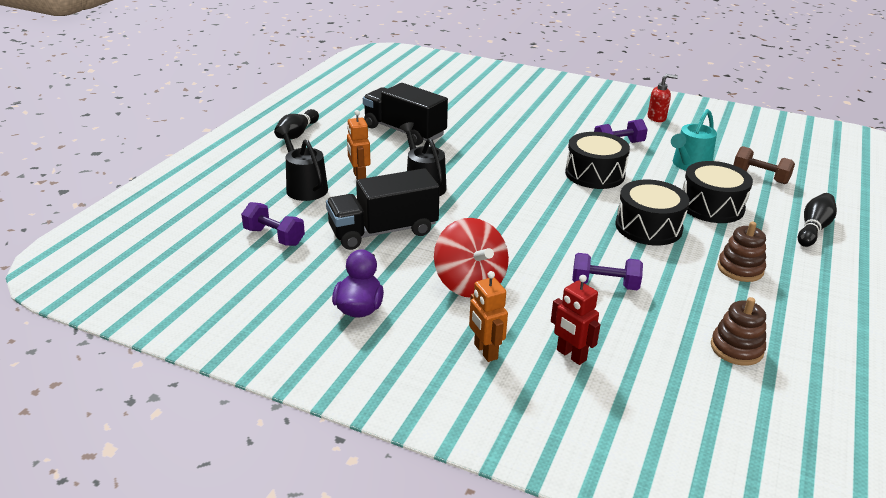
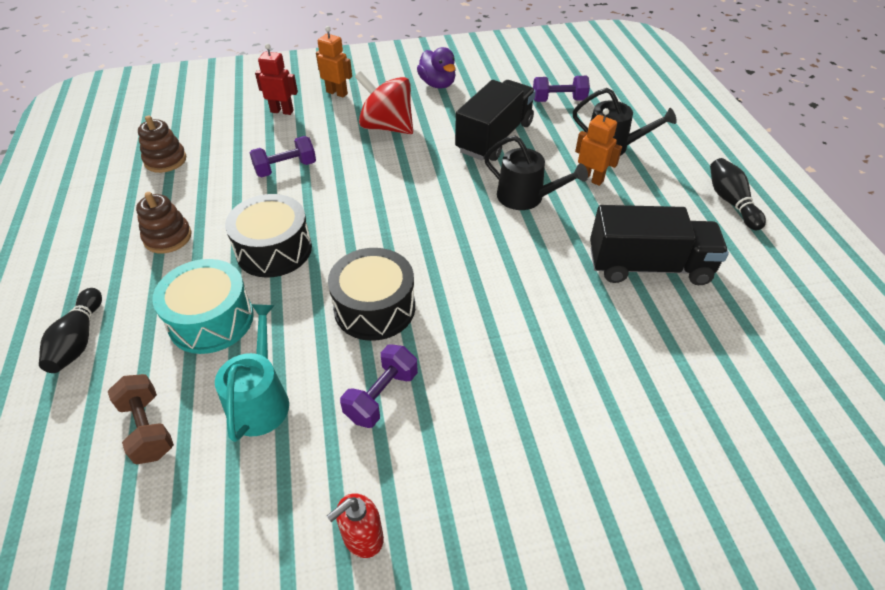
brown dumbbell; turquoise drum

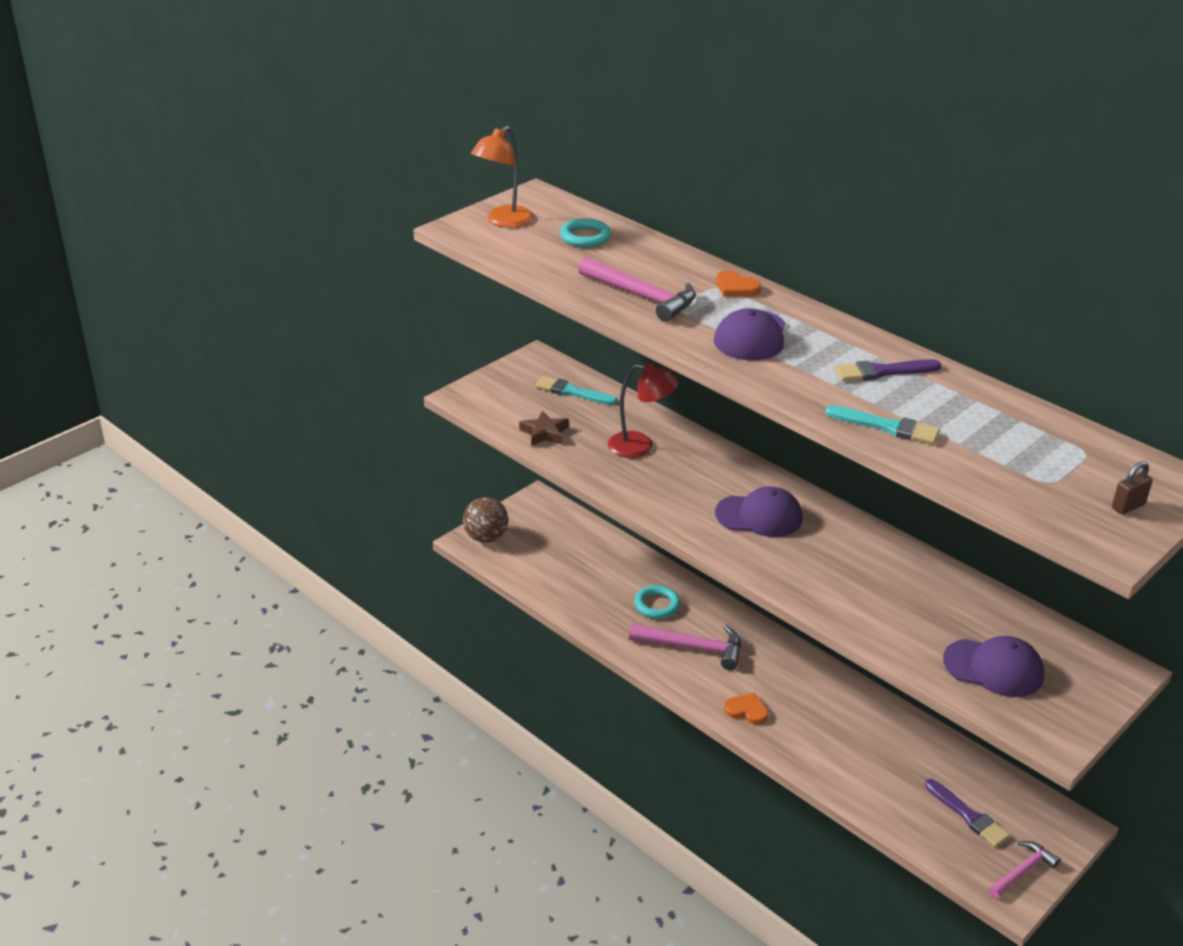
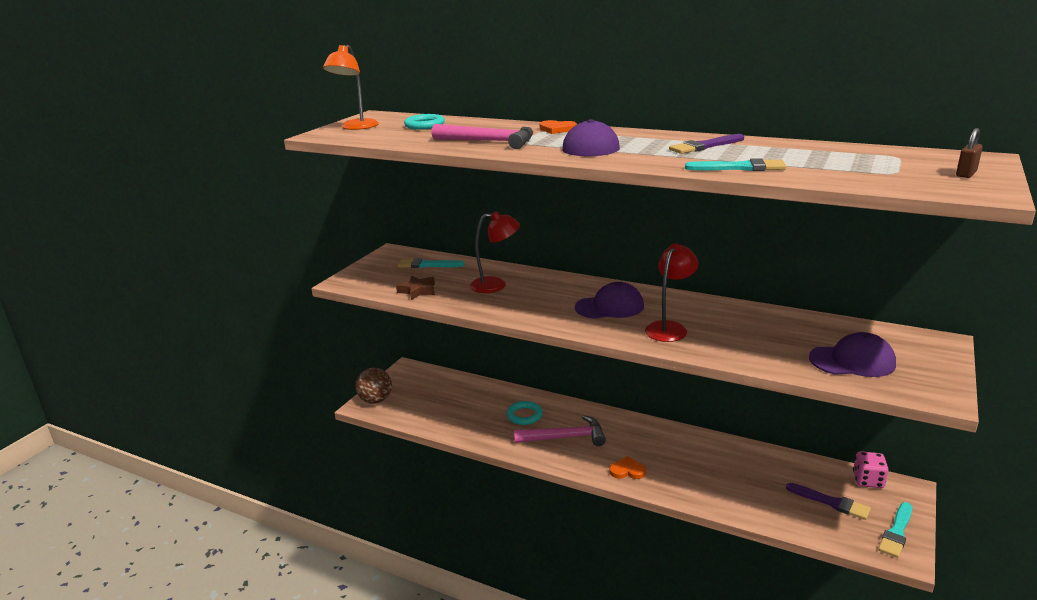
turquoise brush (no. 3 from left); red lamp (no. 2 from left); pink dice

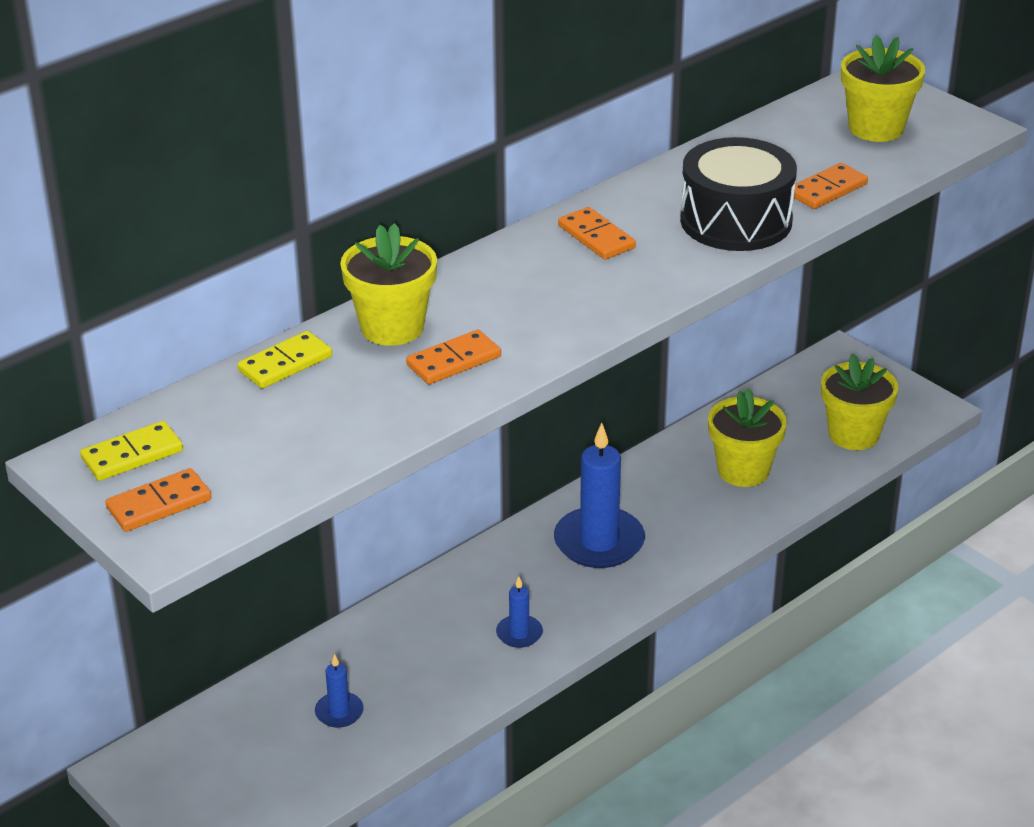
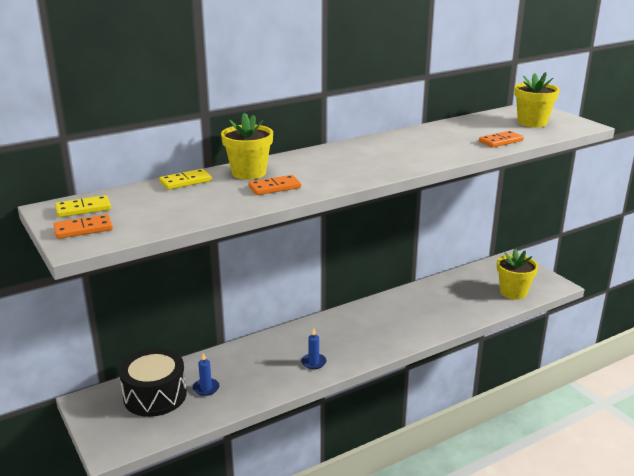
black drum; orange domino (no. 3 from left in the first image); yellow flower pot (no. 2 from left in the first image); blue candle (no. 3 from left in the first image)

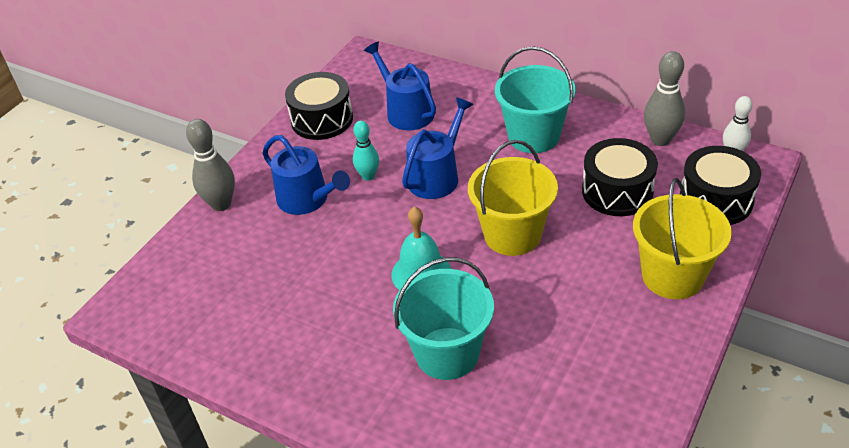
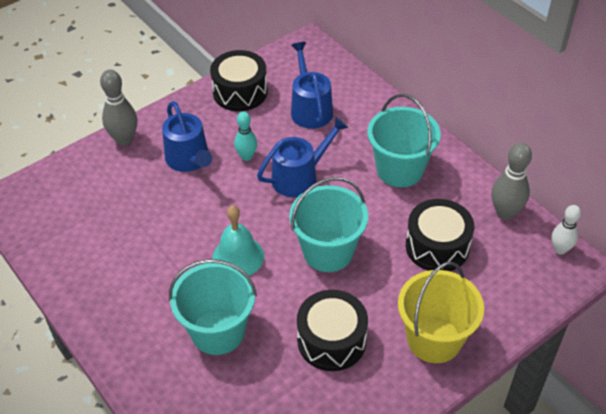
turquoise bucket (no. 2 from left); black drum (no. 2 from left)

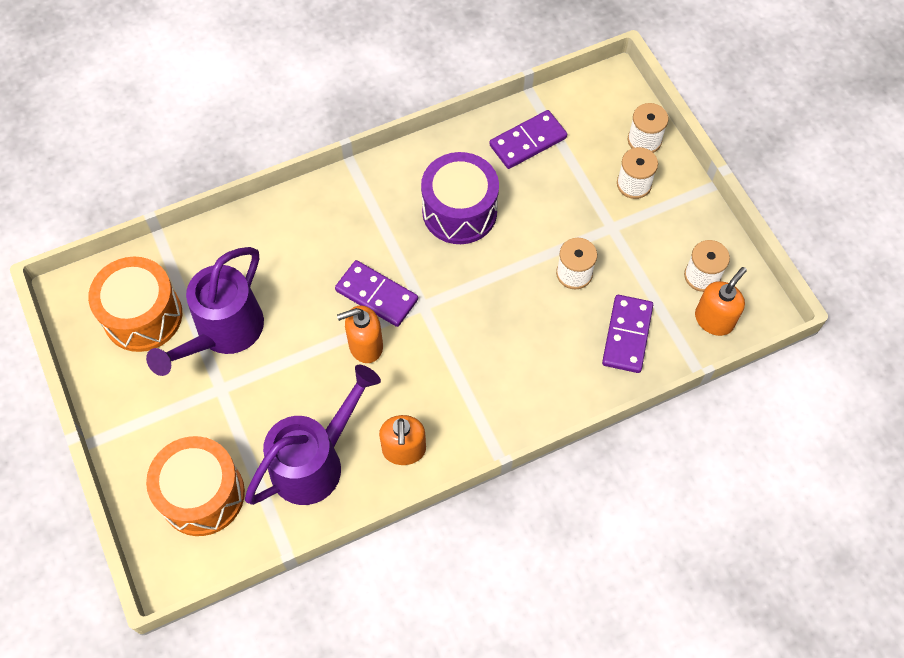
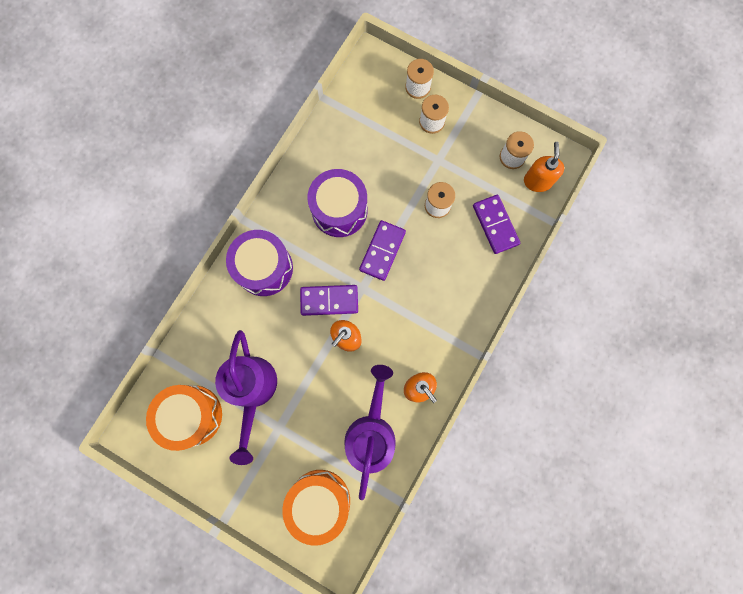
purple domino (no. 2 from left); purple drum (no. 1 from left)

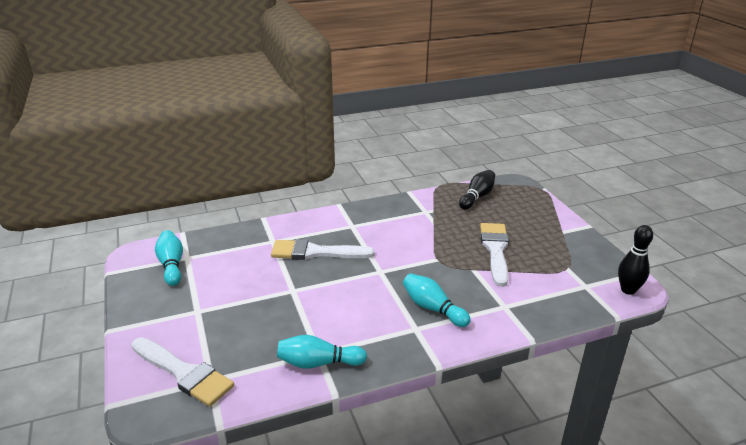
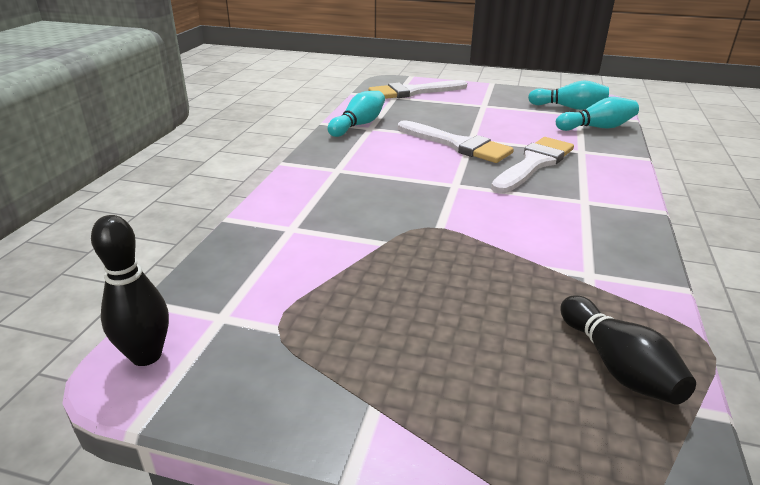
white brush (no. 2 from left); turquoise bowling pin (no. 3 from left)

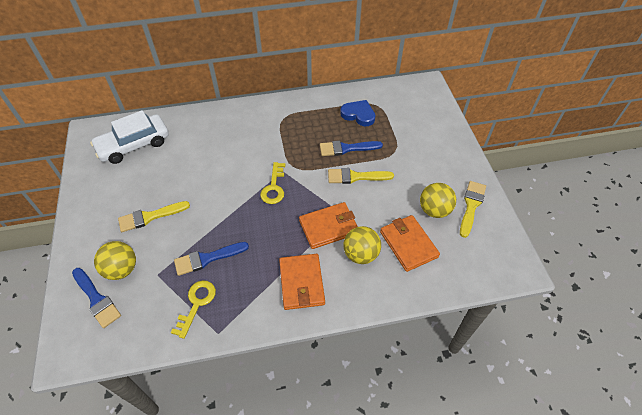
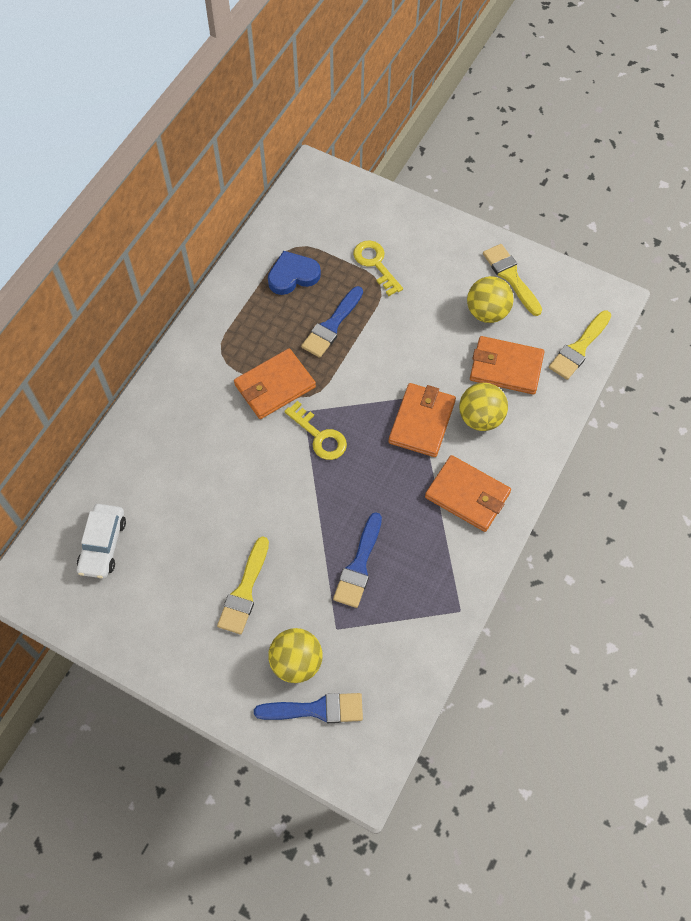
white car; yellow brush (no. 3 from left); yellow key (no. 2 from left); orange wallet (no. 1 from left)

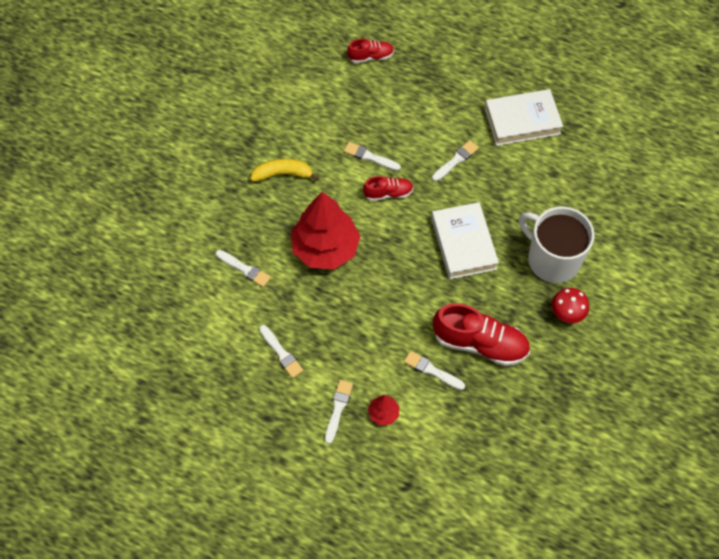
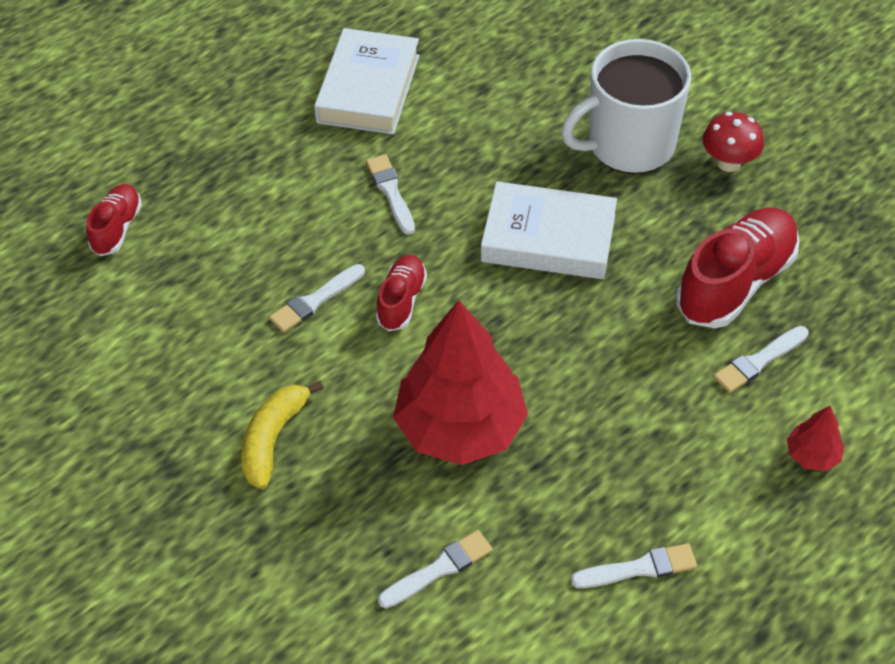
white brush (no. 3 from left in the first image)

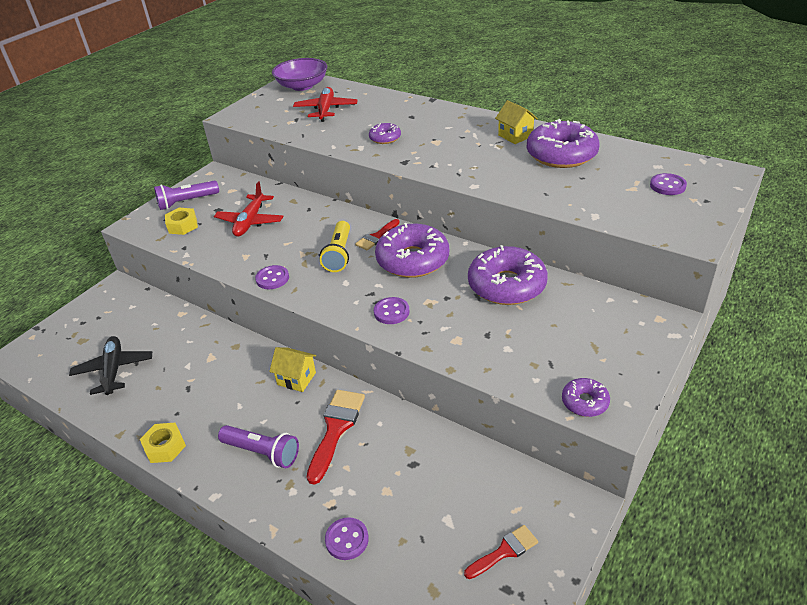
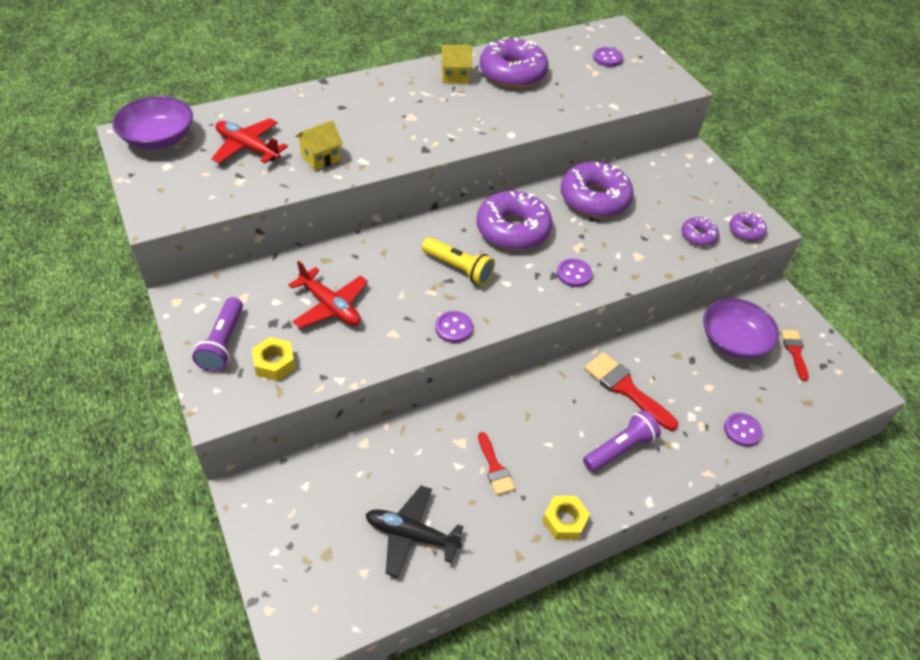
purple donut (no. 4 from left); red brush (no. 1 from left); yellow house (no. 1 from left); purple bowl (no. 2 from left)

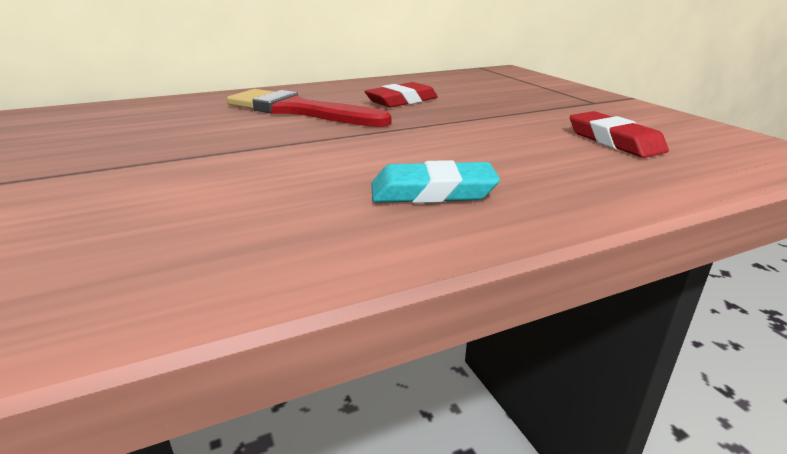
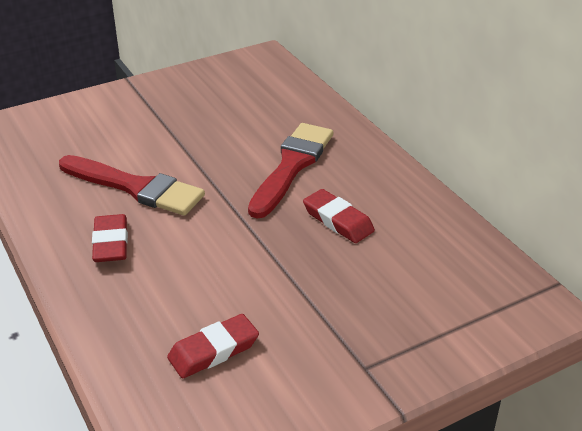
red eraser (no. 1 from left); red brush (no. 1 from left)

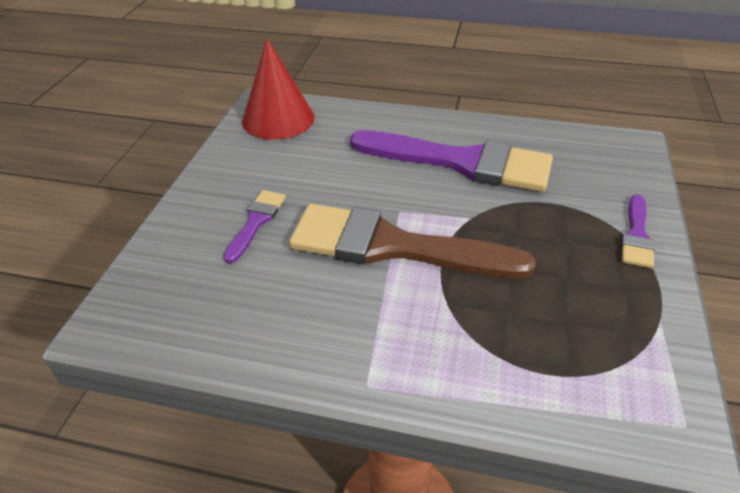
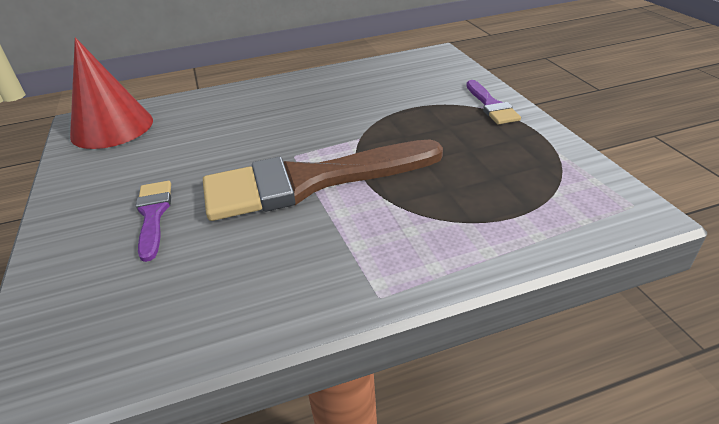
purple brush (no. 2 from left in the first image)

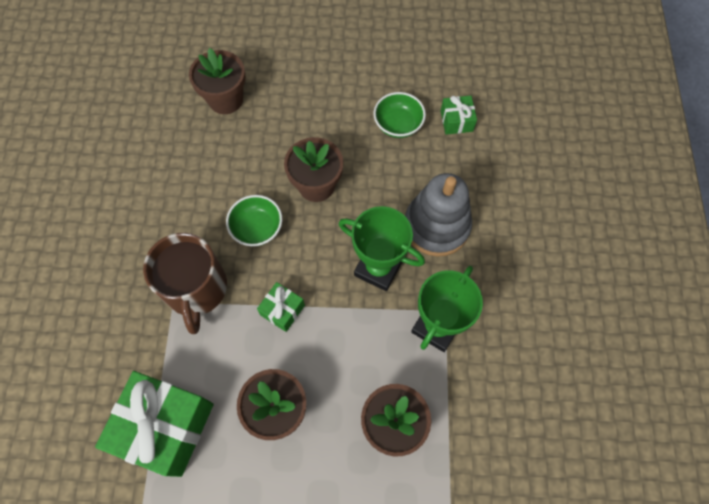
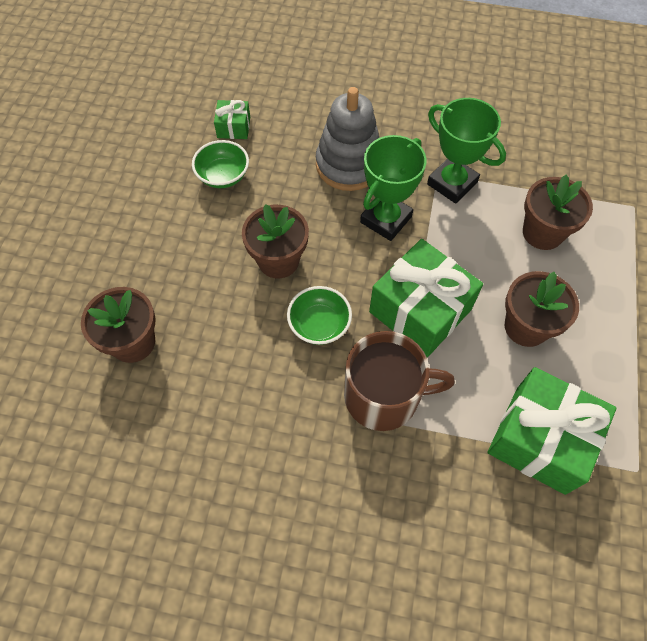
green gift (no. 2 from left)

